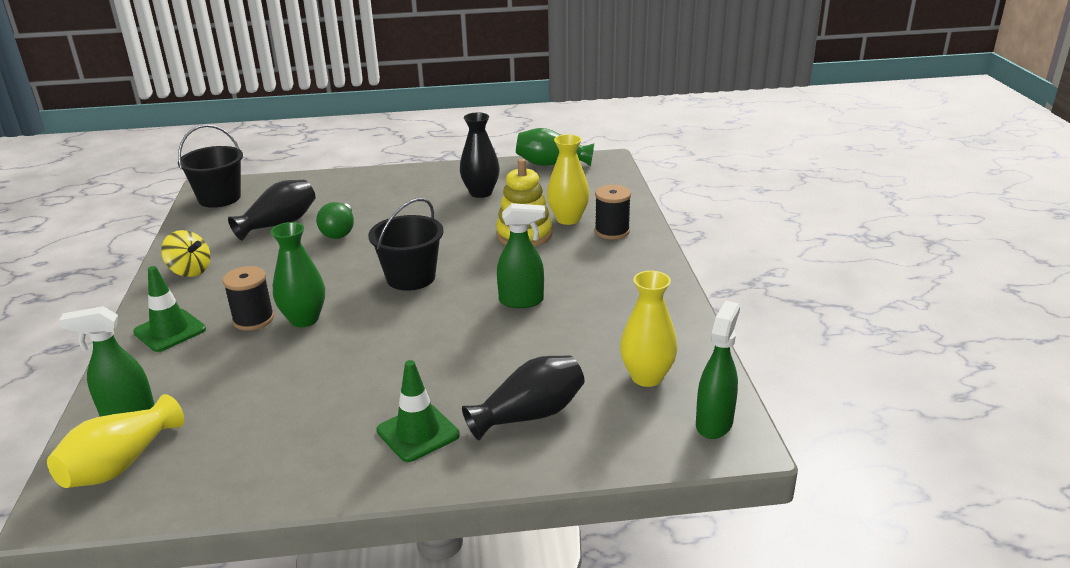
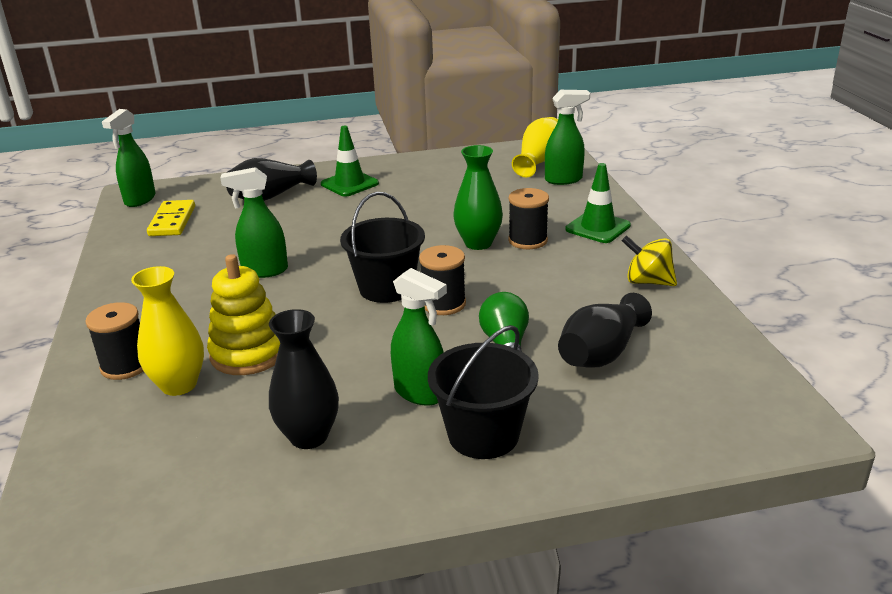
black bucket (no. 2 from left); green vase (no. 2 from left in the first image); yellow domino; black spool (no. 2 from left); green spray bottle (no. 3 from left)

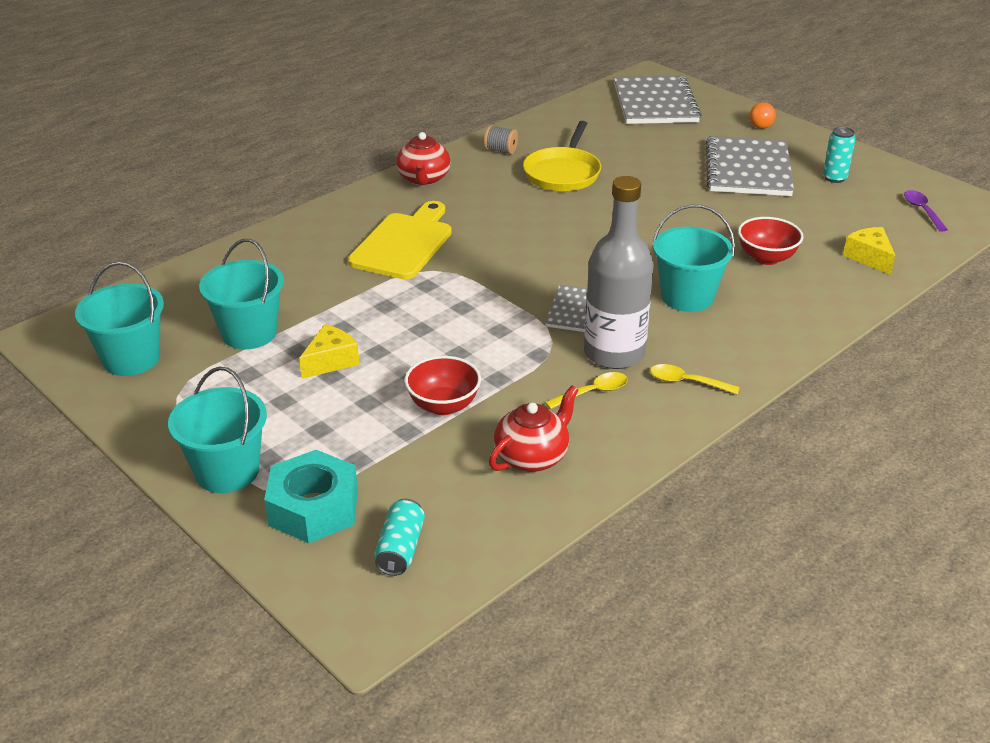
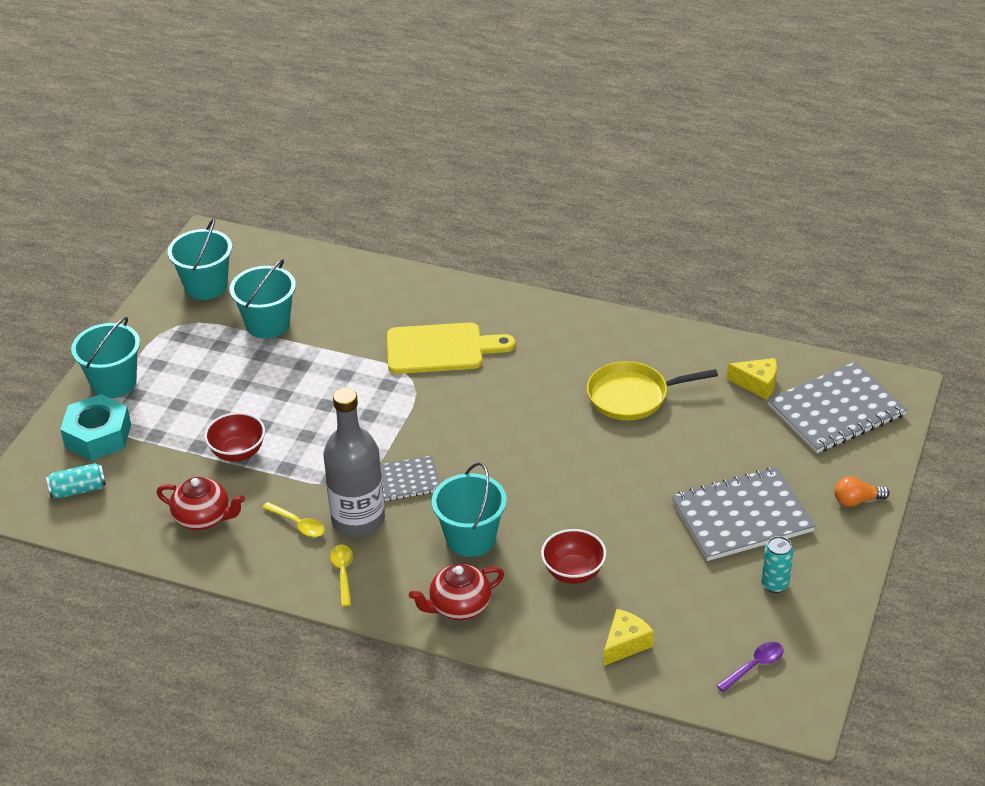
grey spool; red teapot (no. 2 from left); yellow cheese (no. 2 from left)

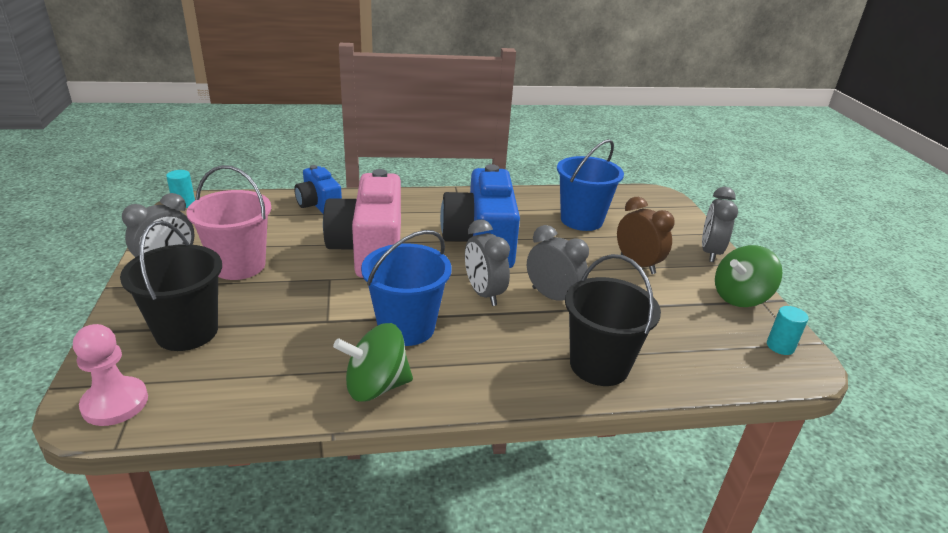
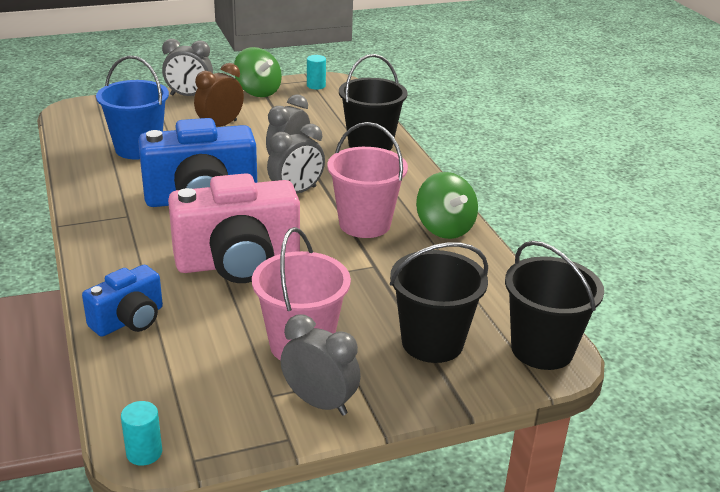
pink bucket (no. 2 from left); black bucket (no. 3 from left)

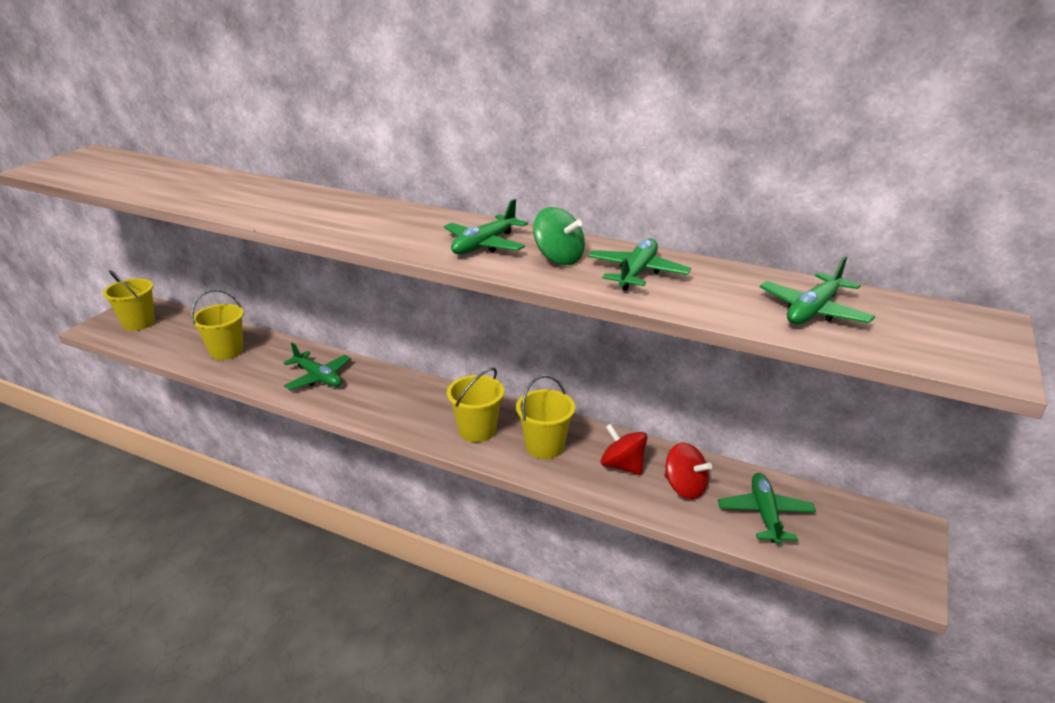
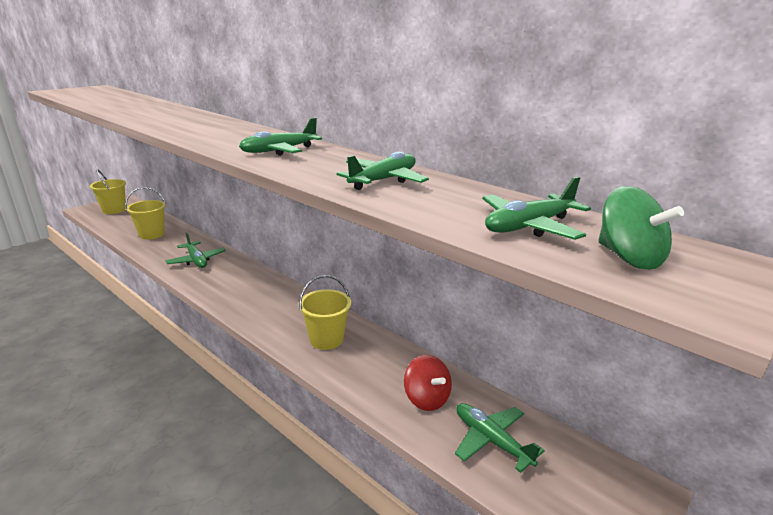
green spinning top; yellow bucket (no. 3 from left in the first image); red spinning top (no. 1 from left in the first image); green plane (no. 4 from left)

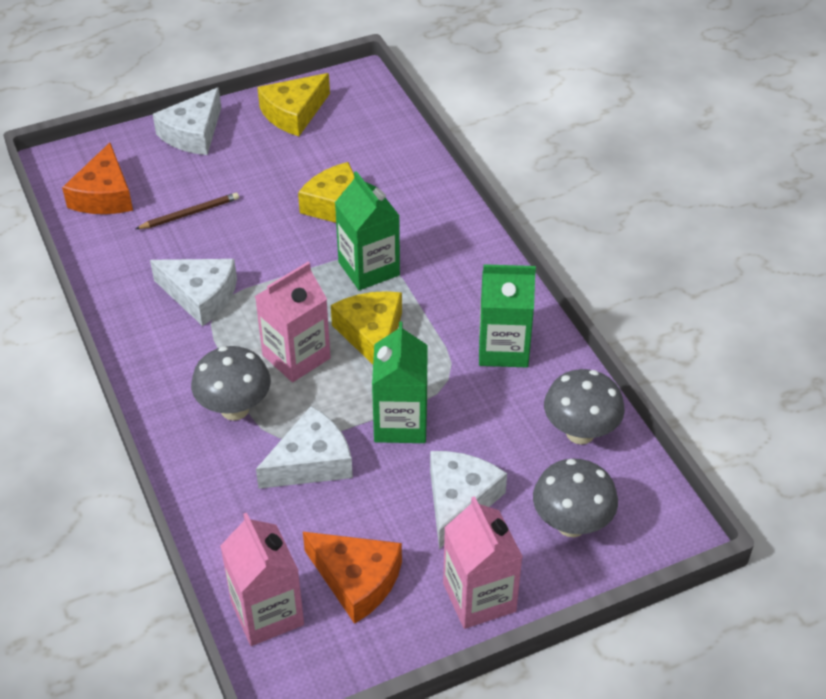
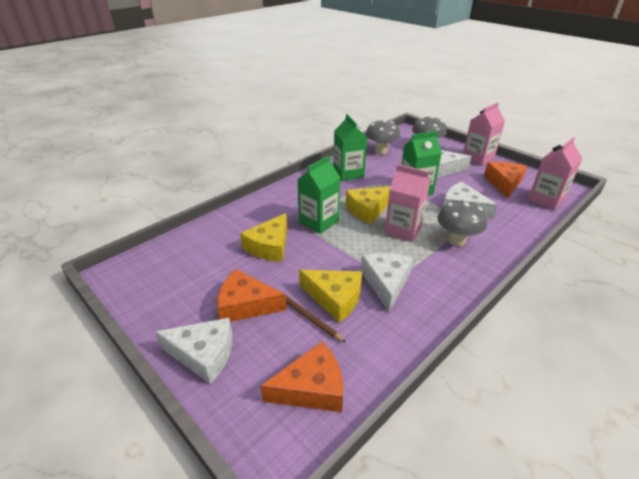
yellow cheese (no. 2 from left); orange cheese (no. 1 from left)

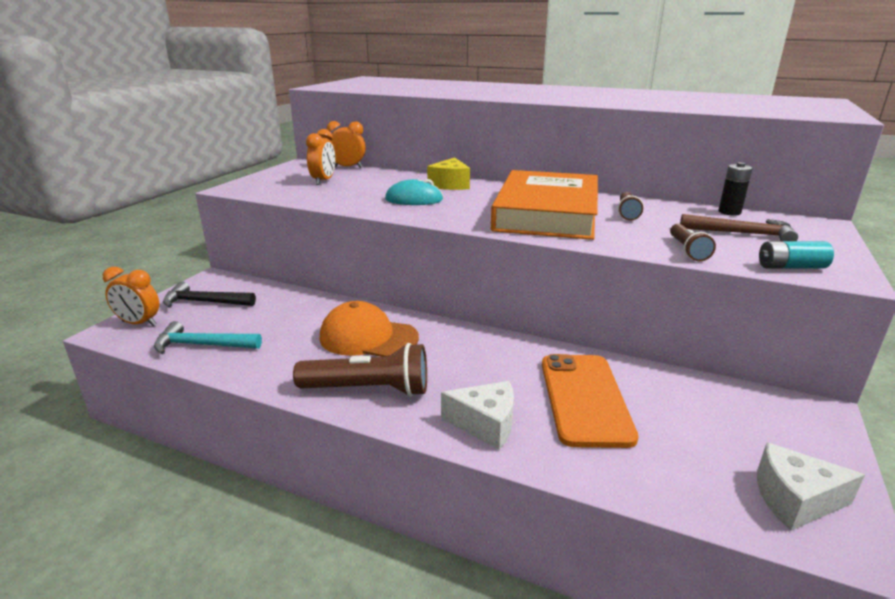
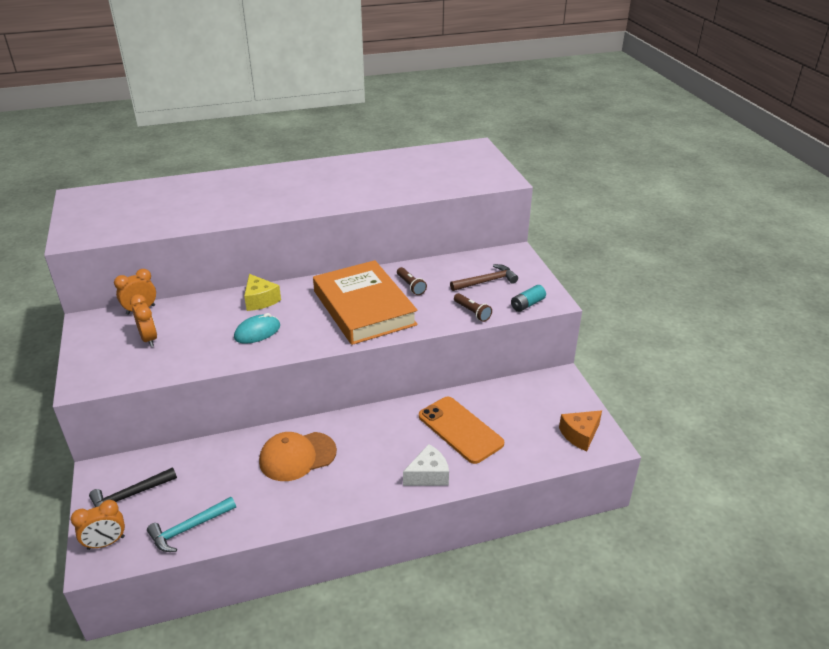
black battery; brown flashlight (no. 1 from left in the first image); orange cheese

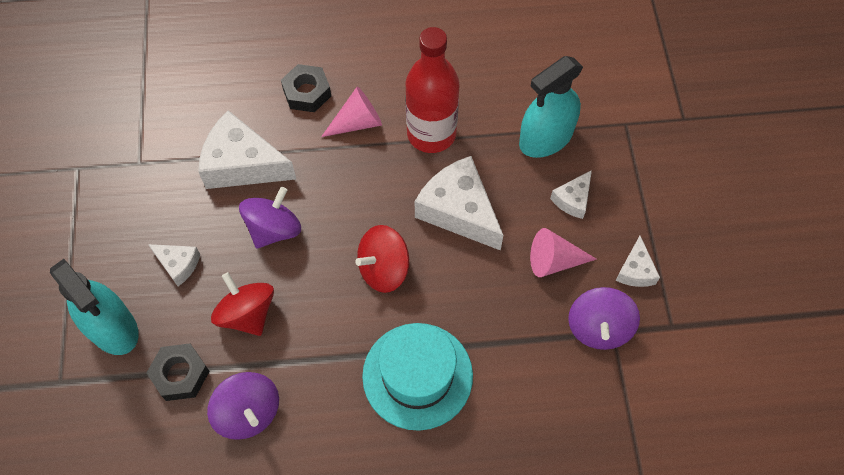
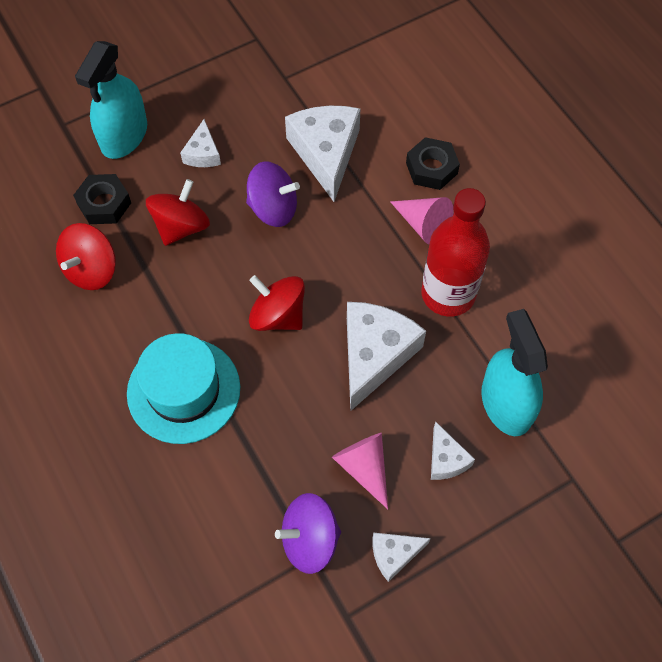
turquoise spray bottle (no. 2 from left); white cheese (no. 5 from left); red spinning top (no. 1 from left)

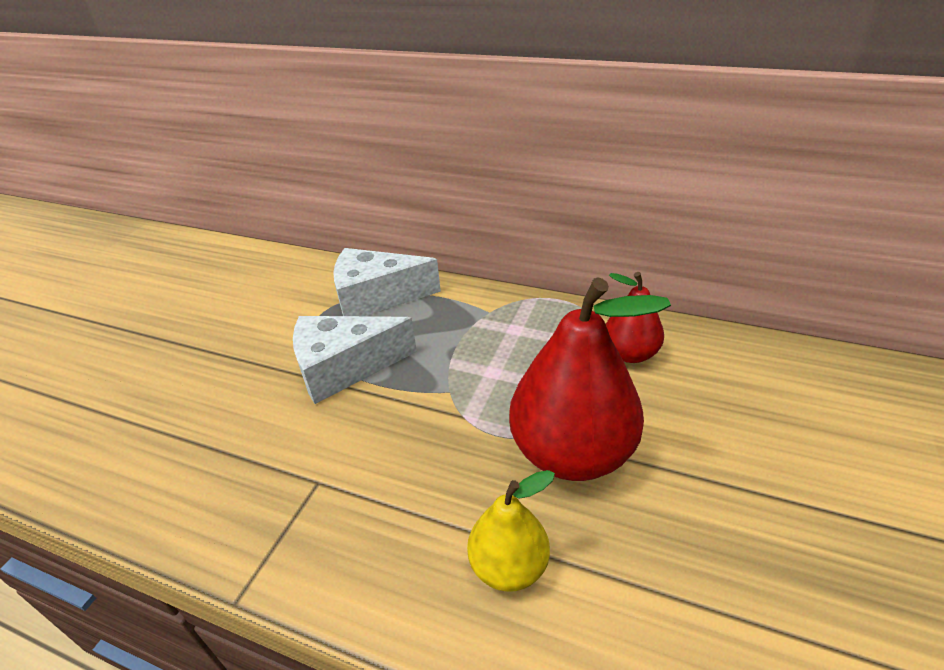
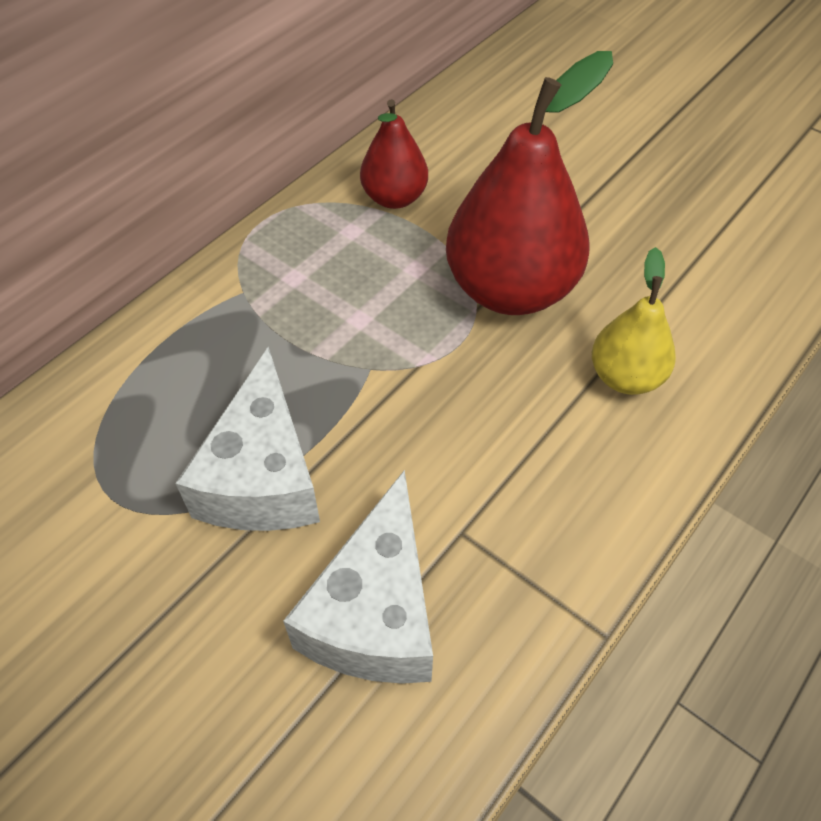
white cheese (no. 2 from left)

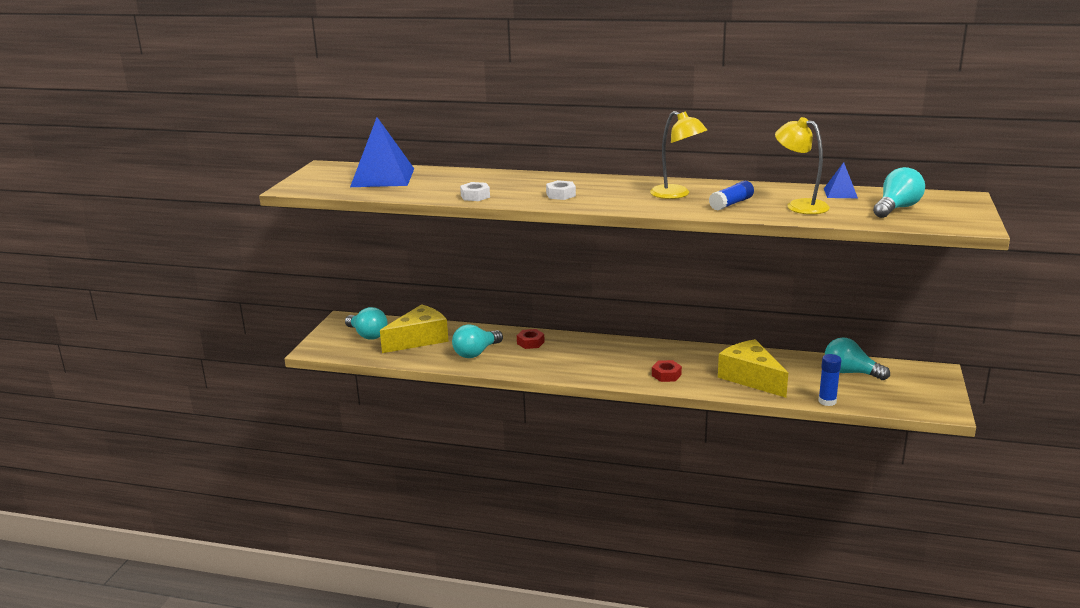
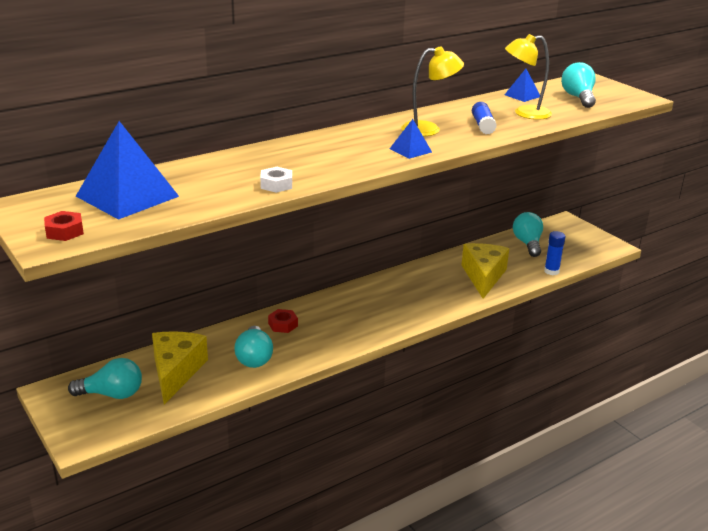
white nut (no. 2 from left in the first image); turquoise light bulb (no. 3 from left); yellow cheese (no. 2 from left); red nut (no. 1 from left); blue pyramid (no. 2 from left)

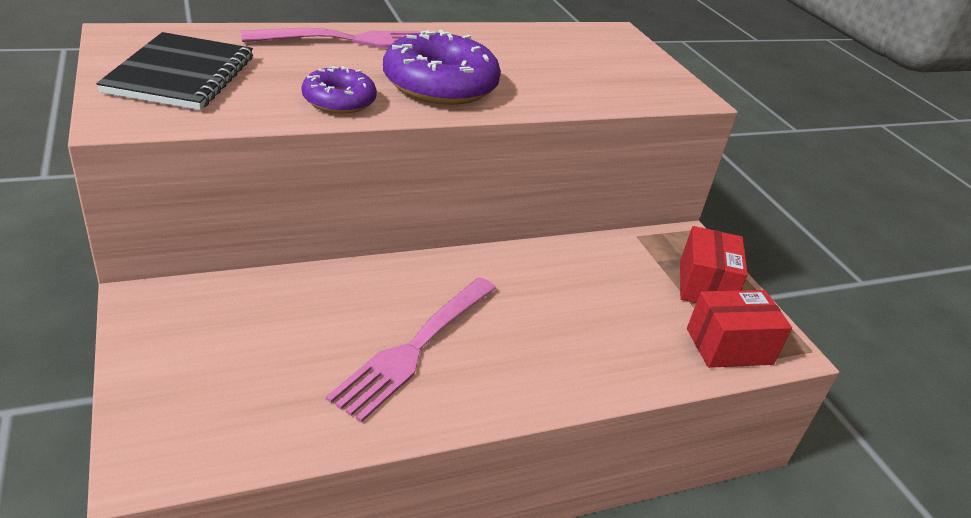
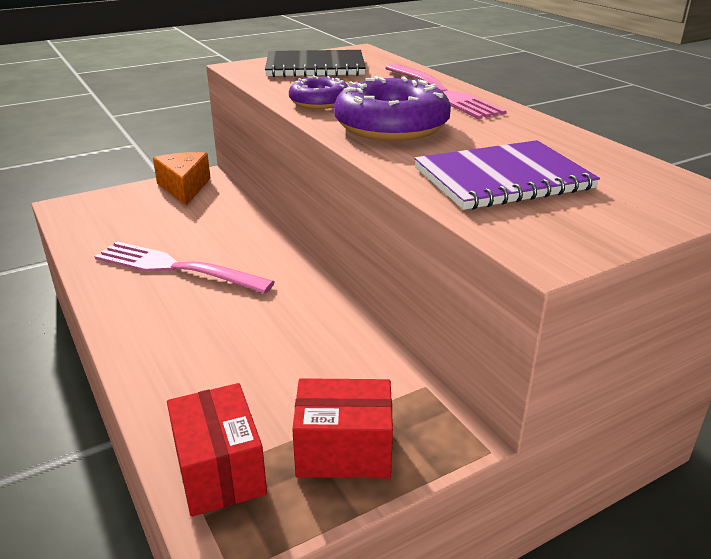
purple notebook; orange cheese

